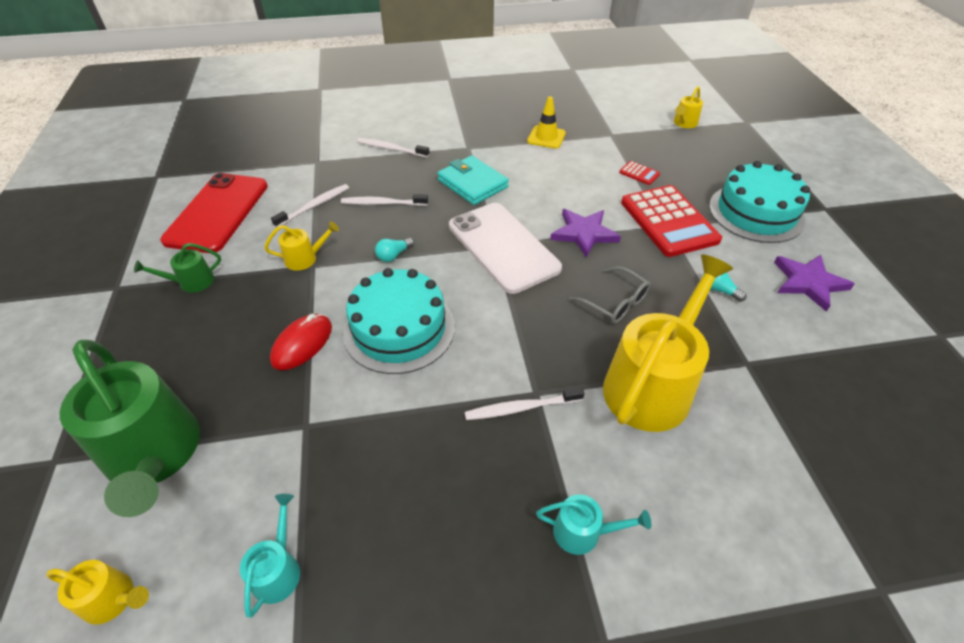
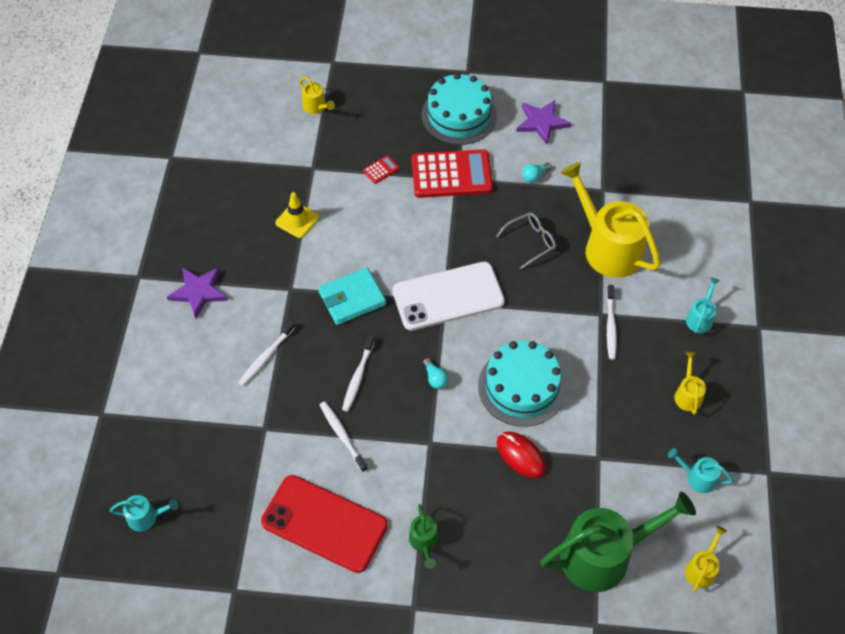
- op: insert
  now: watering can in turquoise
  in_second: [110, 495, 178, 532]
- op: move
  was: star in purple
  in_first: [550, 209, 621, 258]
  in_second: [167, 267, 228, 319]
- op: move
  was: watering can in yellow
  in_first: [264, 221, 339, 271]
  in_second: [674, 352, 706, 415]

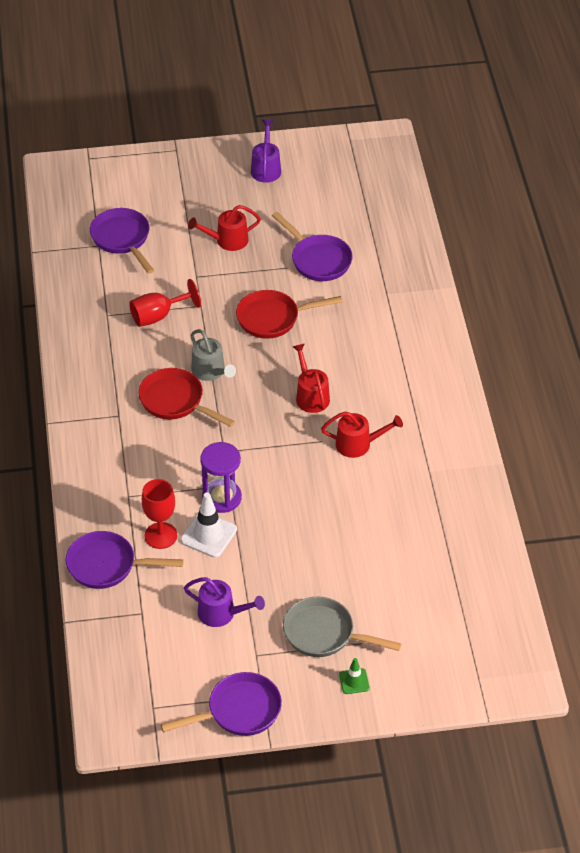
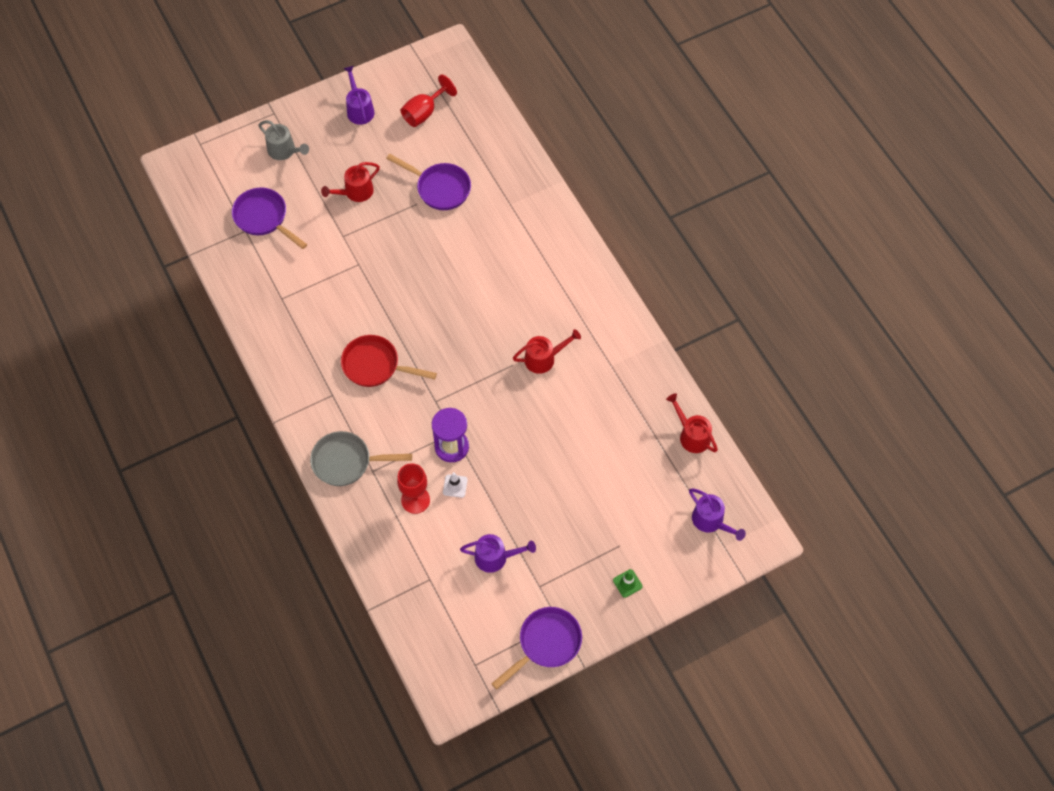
- op: move
  was: watering can in grey
  in_first: [190, 329, 236, 381]
  in_second: [258, 120, 309, 160]
- op: move
  was: pan in grey
  in_first: [283, 597, 401, 657]
  in_second: [310, 431, 412, 486]
- op: move
  was: goblet in red
  in_first: [129, 279, 201, 327]
  in_second: [401, 74, 457, 127]
- op: resize
  was: traffic cone in white
  in_first: [180, 492, 237, 558]
  in_second: [443, 472, 468, 498]
  ratio: 0.57
- op: move
  was: watering can in red
  in_first: [293, 343, 330, 413]
  in_second: [666, 393, 718, 453]
- op: insert
  now: watering can in purple
  in_second: [689, 489, 746, 541]
- op: delete
  was: pan in purple
  in_first: [65, 531, 184, 589]
- op: delete
  was: pan in red
  in_first: [236, 290, 342, 339]

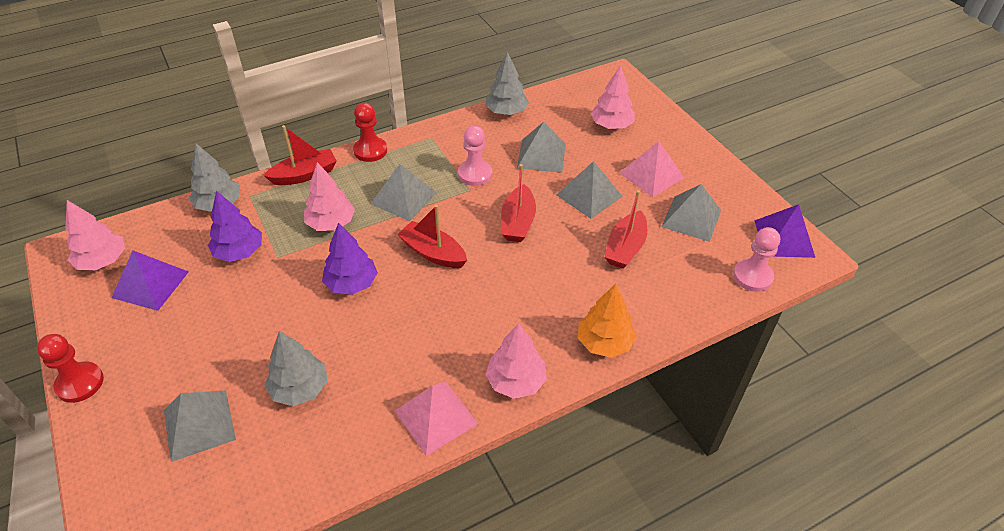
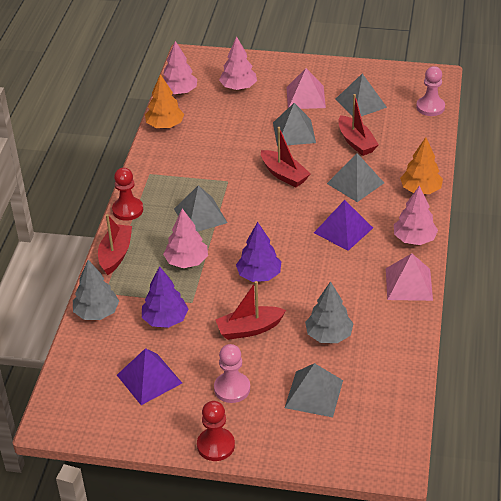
- op: recolor
  was: tree in grey
  now: tree in orange
  in_first: [485, 51, 529, 115]
  in_second: [145, 74, 184, 128]
- op: move
  was: tree in pink
  in_first: [65, 200, 125, 271]
  in_second: [163, 41, 197, 94]
- op: move
  was: pawn in pink
  in_first: [458, 126, 492, 186]
  in_second: [214, 344, 250, 403]
- op: move
  was: boat in red
  in_first: [397, 205, 467, 268]
  in_second: [215, 281, 286, 340]
- op: move
  was: pyramid in purple
  in_first: [755, 204, 815, 258]
  in_second: [314, 200, 373, 251]
- op: move
  was: pyramid in grey
  in_first: [517, 122, 566, 173]
  in_second: [327, 153, 384, 202]

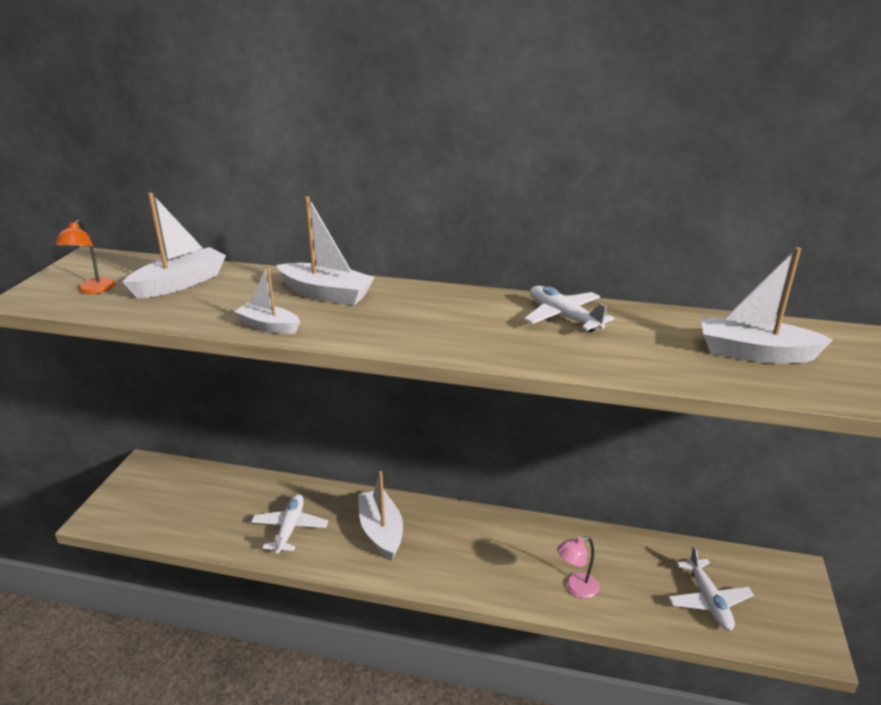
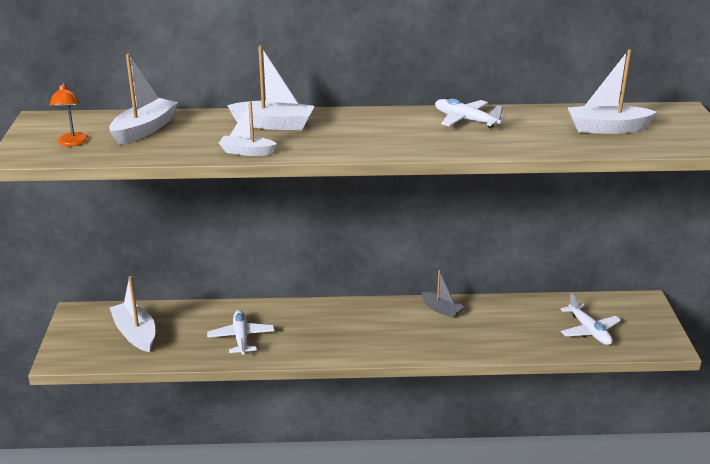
- op: move
  was: boat in white
  in_first: [358, 471, 403, 560]
  in_second: [110, 276, 155, 352]
- op: insert
  now: boat in grey
  in_second: [421, 270, 464, 318]
- op: delete
  was: lamp in pink
  in_first: [557, 536, 599, 598]

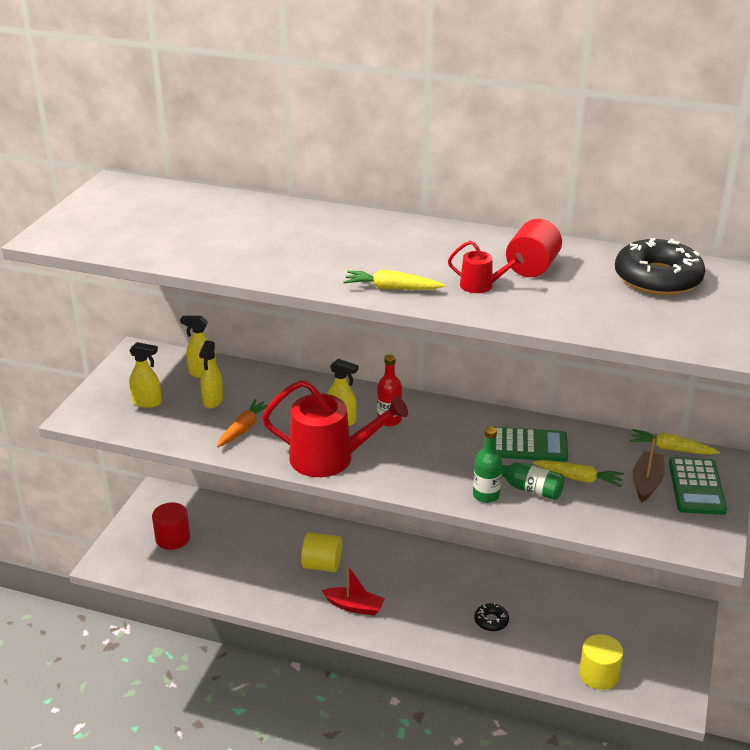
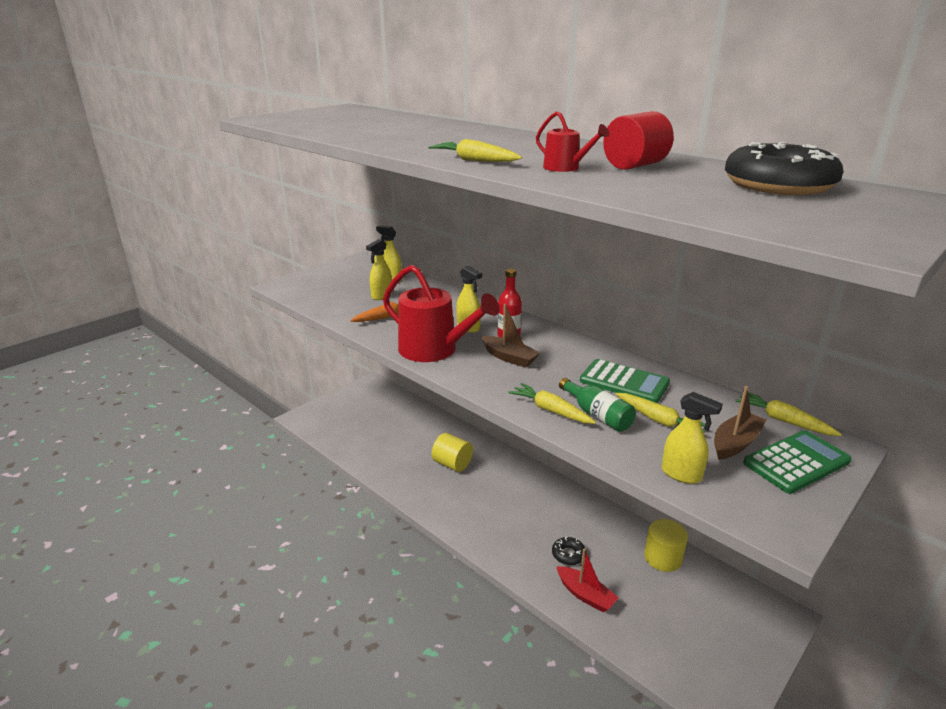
- op: insert
  now: boat in brown
  in_second: [481, 304, 540, 368]
- op: replace
  was: bottle in green
  now: carrot in yellow
  in_first: [473, 426, 502, 503]
  in_second: [508, 383, 596, 424]
- op: move
  was: boat in red
  in_first: [322, 565, 385, 615]
  in_second: [557, 549, 619, 612]
- op: move
  was: cylinder in yellow
  in_first: [579, 634, 623, 690]
  in_second: [644, 519, 688, 572]
- op: move
  was: spray bottle in yellow
  in_first: [129, 342, 162, 408]
  in_second: [662, 392, 723, 484]
- op: rotate
  was: calculator in green
  in_first: [669, 457, 727, 515]
  in_second: [743, 430, 852, 494]
  clockwise: -150
- op: delete
  was: cylinder in red
  in_first: [152, 503, 190, 550]

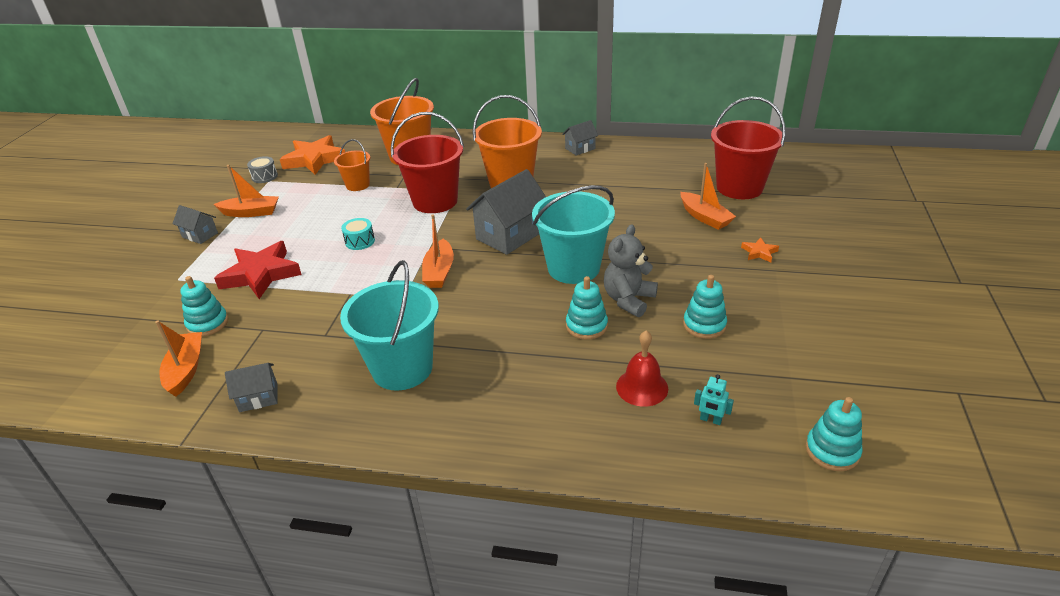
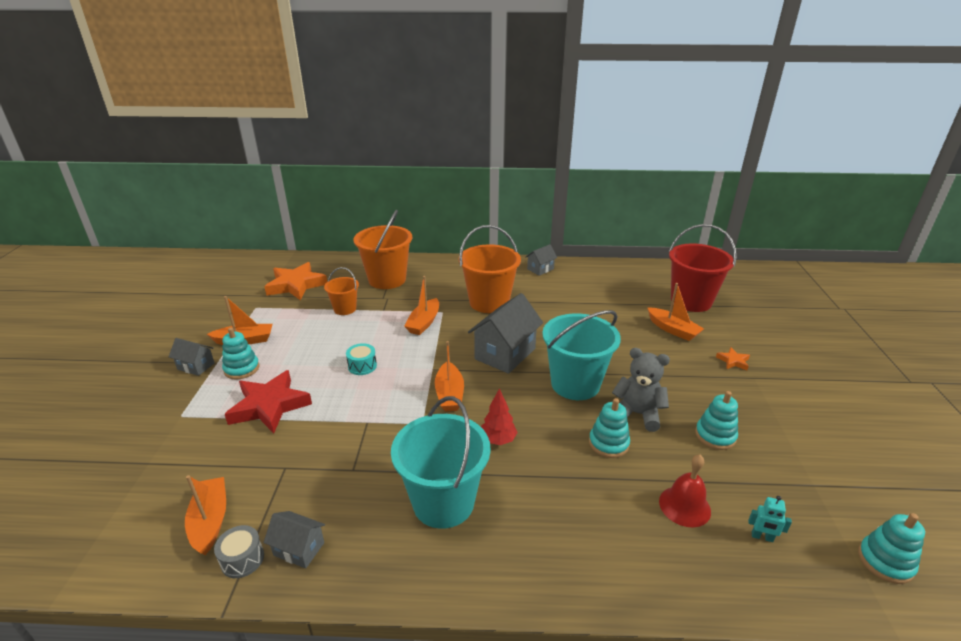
- op: move
  was: drum in grey
  in_first: [247, 156, 278, 183]
  in_second: [214, 525, 264, 578]
- op: move
  was: stacking toy in turquoise
  in_first: [180, 276, 228, 337]
  in_second: [222, 327, 259, 379]
- op: rotate
  was: house in grey
  in_first: [225, 363, 277, 412]
  in_second: [264, 511, 325, 568]
  clockwise: 45
- op: replace
  was: bucket in red
  now: boat in orange
  in_first: [391, 112, 464, 213]
  in_second: [404, 276, 439, 335]
- op: insert
  now: tree in red
  in_second: [481, 388, 518, 445]
- op: rotate
  was: teddy bear in grey
  in_first: [604, 224, 658, 317]
  in_second: [612, 348, 670, 432]
  clockwise: 90

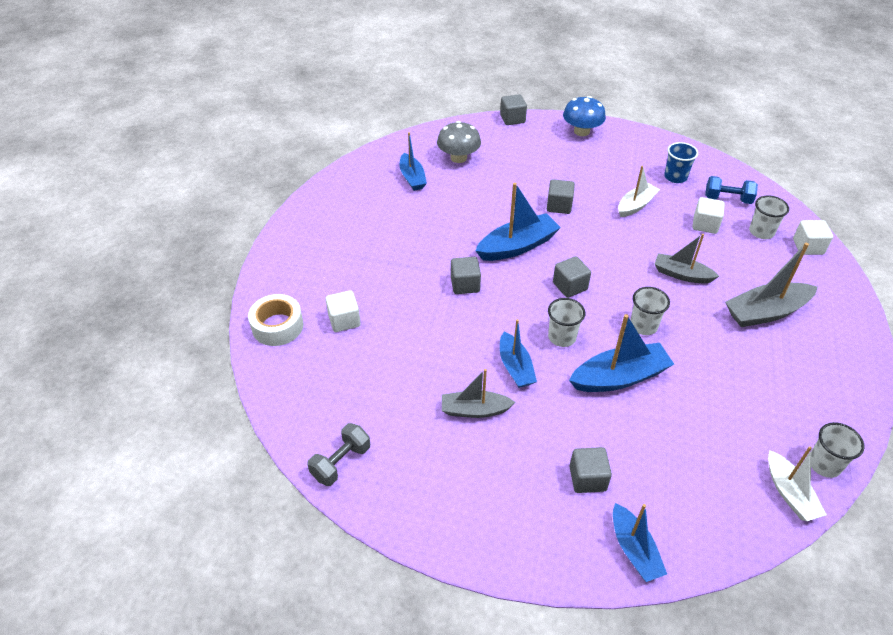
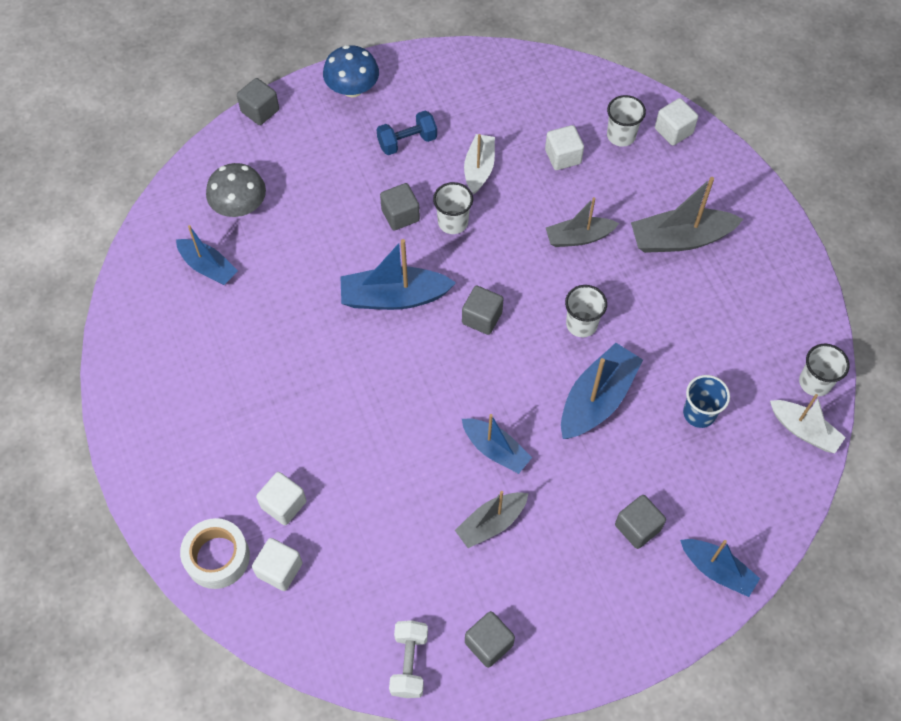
- op: insert
  now: cube in white
  in_second: [252, 538, 303, 591]
- op: rotate
  was: boat in blue
  in_first: [475, 183, 561, 261]
  in_second: [340, 239, 456, 310]
  clockwise: -120
- op: move
  was: dumbbell in blue
  in_first: [705, 176, 758, 204]
  in_second: [376, 110, 437, 155]
- op: recolor
  was: dumbbell in grey
  now: dumbbell in white
  in_first: [307, 423, 370, 486]
  in_second: [389, 620, 428, 698]
- op: move
  was: cup in white
  in_first: [548, 298, 585, 347]
  in_second: [433, 182, 473, 234]
- op: move
  was: cube in grey
  in_first: [451, 257, 481, 294]
  in_second: [465, 611, 515, 668]
- op: rotate
  was: boat in grey
  in_first: [725, 243, 818, 327]
  in_second: [631, 177, 743, 253]
  clockwise: 45
- op: move
  was: cup in blue
  in_first: [664, 142, 698, 183]
  in_second: [683, 375, 730, 428]

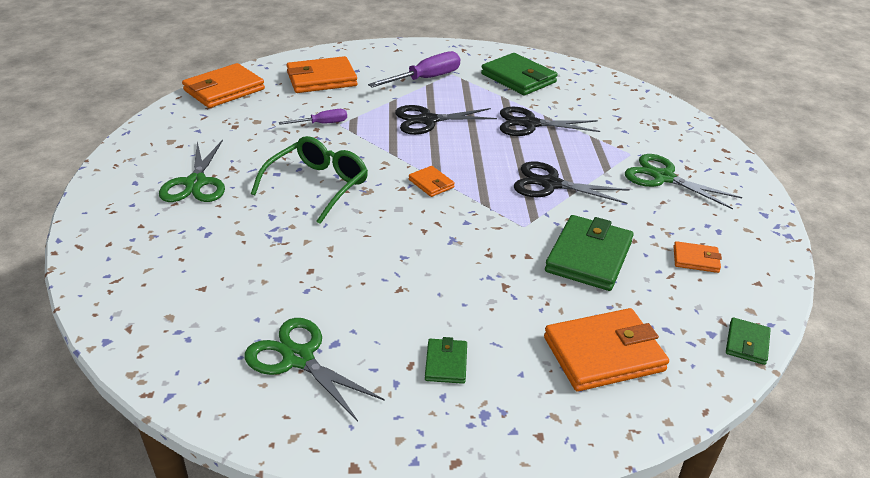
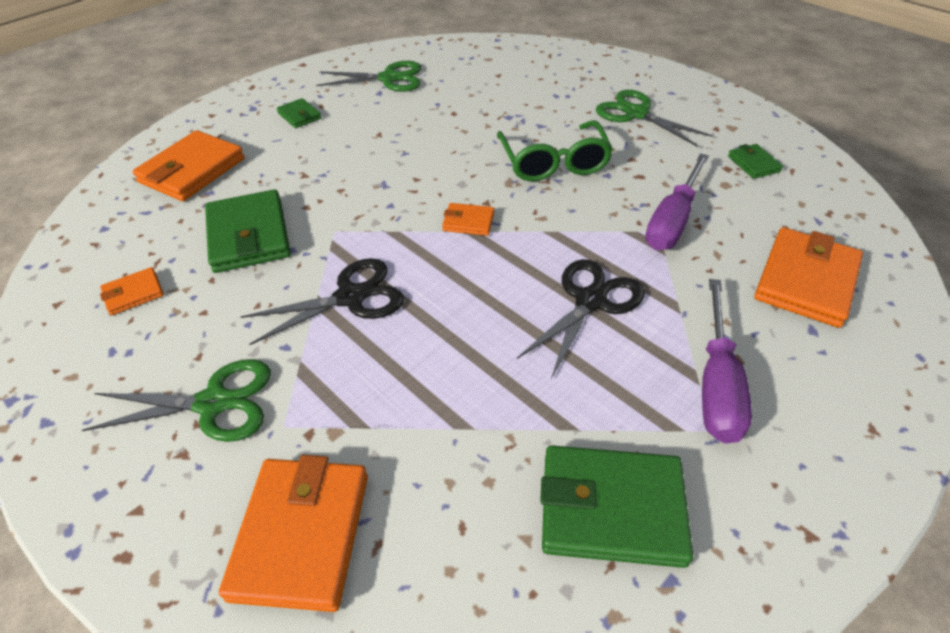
- op: move
  was: wallet in orange
  in_first: [182, 63, 265, 108]
  in_second: [219, 455, 368, 612]
- op: resize
  was: screwdriver in purple
  in_first: [279, 109, 347, 125]
  in_second: [645, 153, 709, 250]
  ratio: 1.73
- op: move
  was: wallet in green
  in_first: [726, 317, 771, 365]
  in_second: [728, 144, 783, 179]
- op: delete
  was: scissors in black
  in_first: [500, 107, 600, 136]

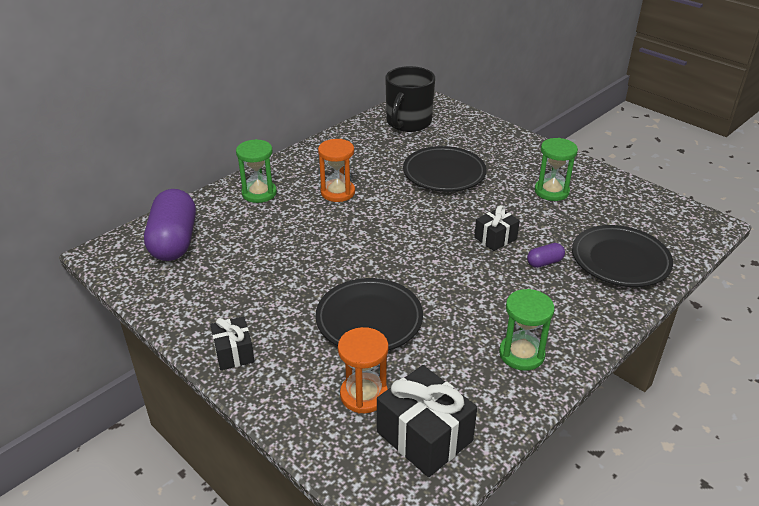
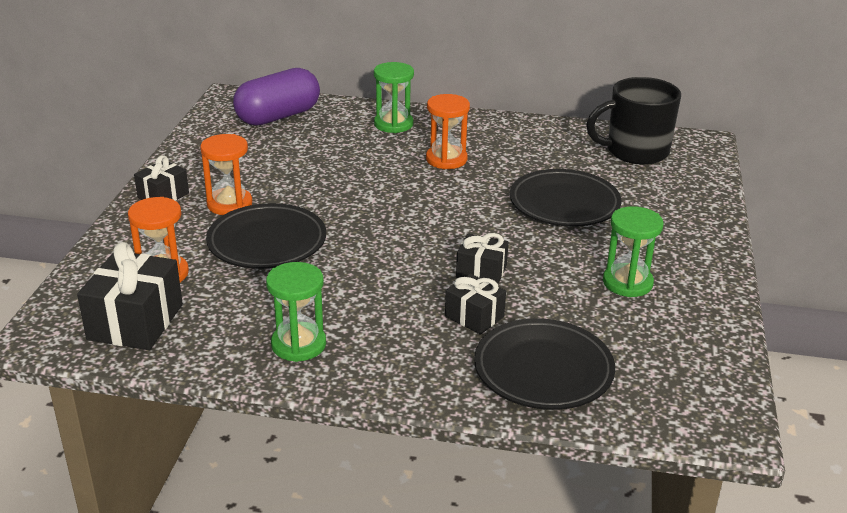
- op: insert
  now: hourglass in orange
  in_second: [200, 134, 252, 215]
- op: replace
  was: capsule in purple
  now: gift in black
  in_first: [527, 243, 565, 268]
  in_second: [445, 274, 506, 335]

